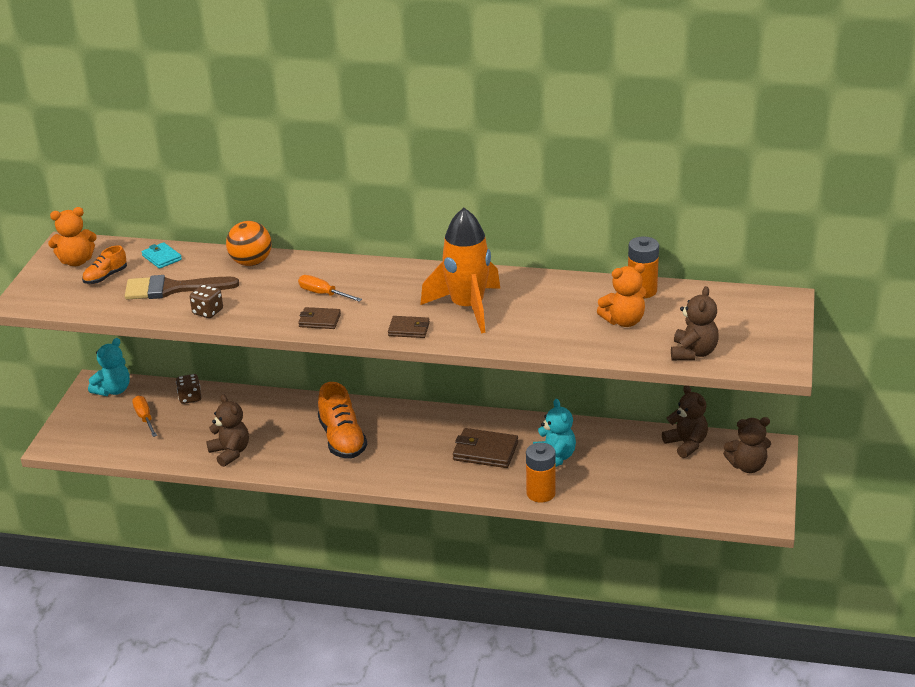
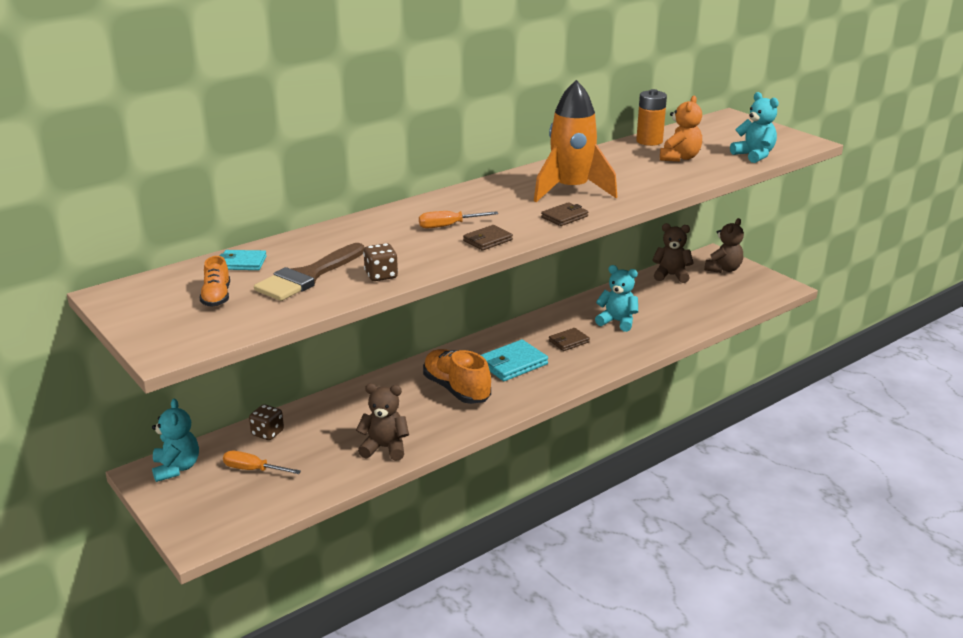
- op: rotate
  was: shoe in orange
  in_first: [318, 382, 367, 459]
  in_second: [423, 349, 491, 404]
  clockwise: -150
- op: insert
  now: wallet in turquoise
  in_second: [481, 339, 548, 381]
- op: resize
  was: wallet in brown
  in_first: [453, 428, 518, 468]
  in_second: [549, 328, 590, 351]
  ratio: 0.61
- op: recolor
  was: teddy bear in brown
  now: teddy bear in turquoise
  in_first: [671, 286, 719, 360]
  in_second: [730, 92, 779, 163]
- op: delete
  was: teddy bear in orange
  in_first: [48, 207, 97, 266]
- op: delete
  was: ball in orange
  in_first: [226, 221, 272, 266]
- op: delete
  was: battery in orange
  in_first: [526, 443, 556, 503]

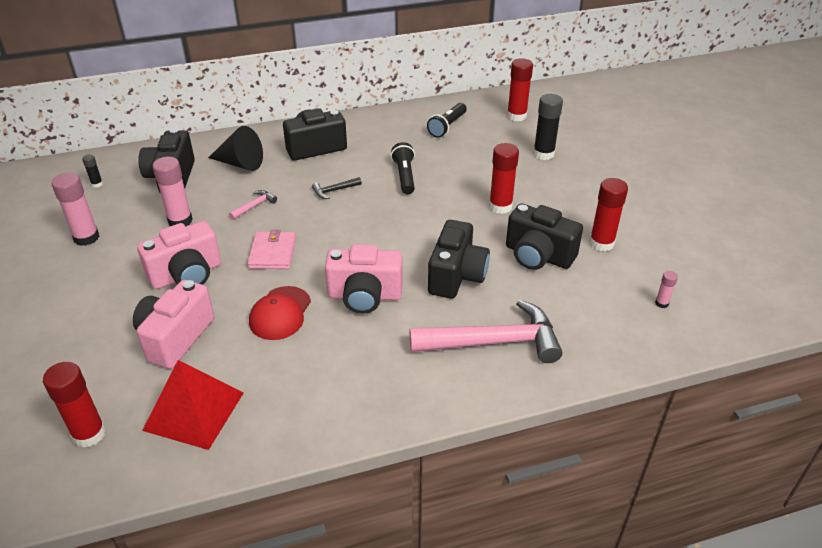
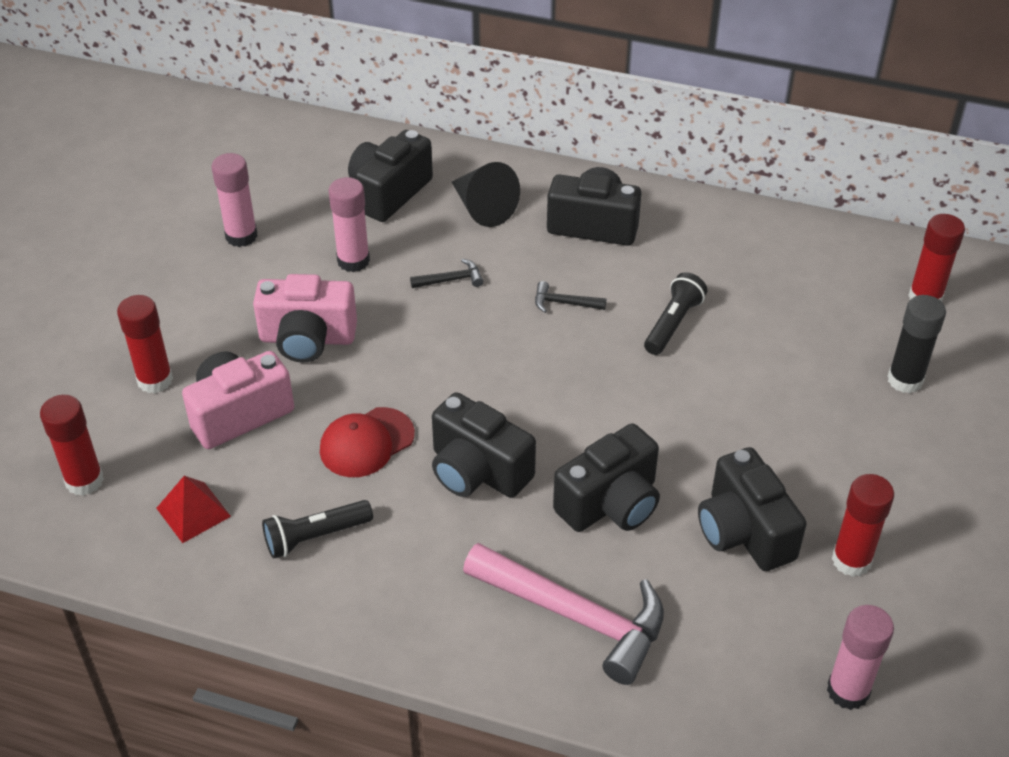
- op: move
  was: glue stick in red
  in_first: [489, 143, 519, 214]
  in_second: [117, 295, 173, 393]
- op: resize
  was: pyramid in red
  in_first: [142, 360, 244, 450]
  in_second: [156, 476, 231, 543]
  ratio: 0.61
- op: move
  was: flashlight in black
  in_first: [427, 103, 467, 138]
  in_second: [262, 500, 373, 559]
- op: recolor
  was: hammer in pink
  now: hammer in black
  in_first: [229, 190, 277, 220]
  in_second: [410, 259, 483, 288]
- op: recolor
  was: camera in pink
  now: camera in black
  in_first: [325, 244, 403, 314]
  in_second: [432, 392, 536, 498]
- op: resize
  was: glue stick in pink
  in_first: [655, 271, 678, 308]
  in_second: [827, 605, 894, 710]
  ratio: 2.02
- op: delete
  was: glue stick in black
  in_first: [82, 154, 103, 188]
- op: delete
  was: wallet in pink
  in_first: [248, 229, 296, 269]

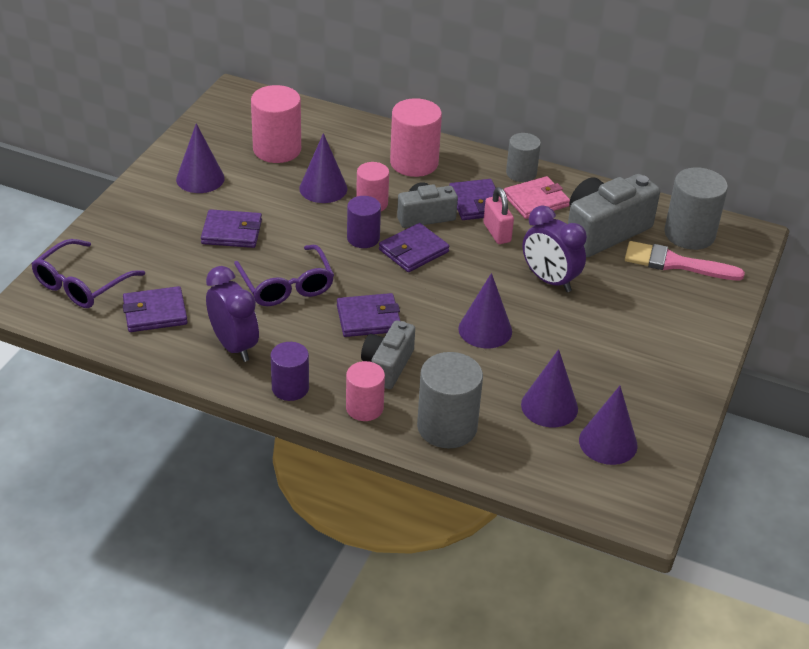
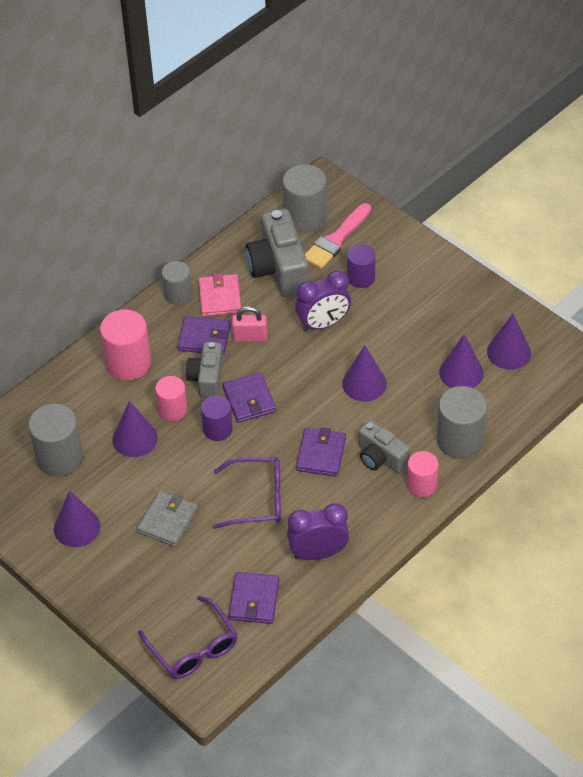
- op: recolor
  was: cylinder in pink
  now: cylinder in grey
  in_first: [251, 85, 301, 163]
  in_second: [28, 404, 83, 477]
- op: recolor
  was: wallet in purple
  now: wallet in grey
  in_first: [201, 209, 262, 248]
  in_second: [137, 491, 198, 547]
- op: move
  was: cylinder in purple
  in_first: [271, 342, 309, 401]
  in_second: [347, 244, 375, 288]

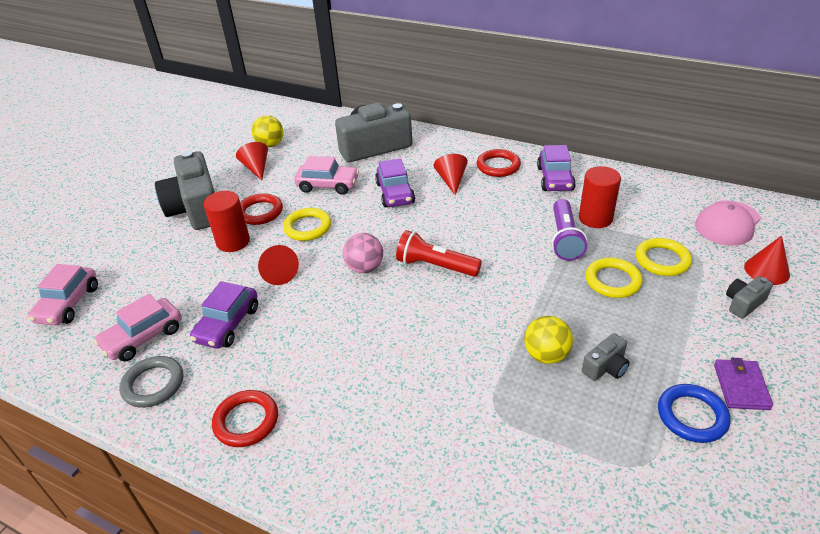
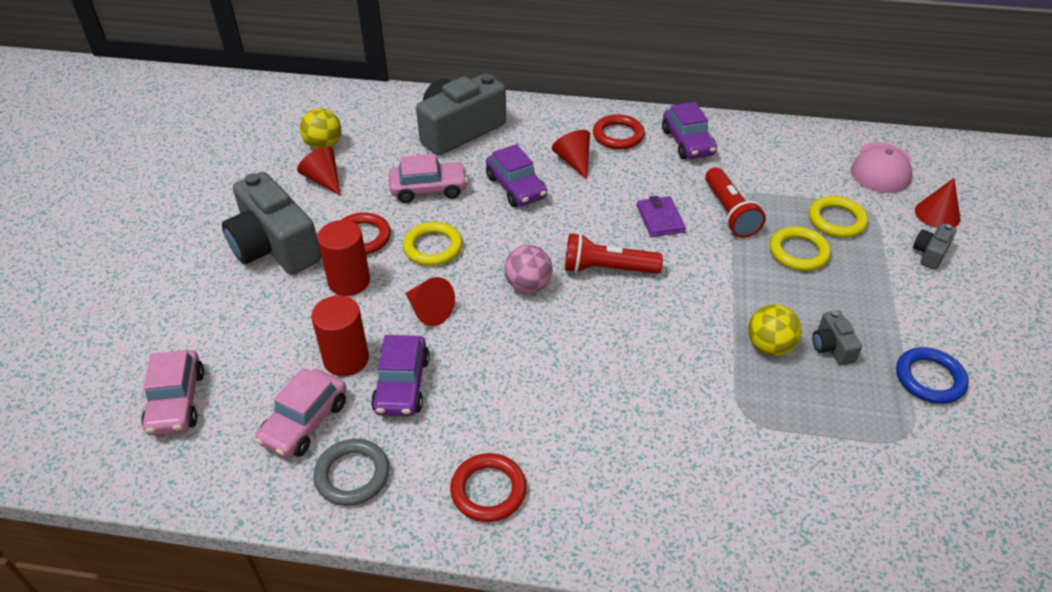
- op: move
  was: cylinder in red
  in_first: [579, 166, 621, 228]
  in_second: [311, 296, 369, 377]
- op: move
  was: wallet in purple
  in_first: [714, 358, 773, 410]
  in_second: [637, 196, 686, 237]
- op: recolor
  was: flashlight in purple
  now: flashlight in red
  in_first: [552, 199, 587, 261]
  in_second: [705, 167, 766, 238]
- op: rotate
  was: camera in grey
  in_first: [582, 333, 630, 381]
  in_second: [812, 310, 862, 365]
  clockwise: 135

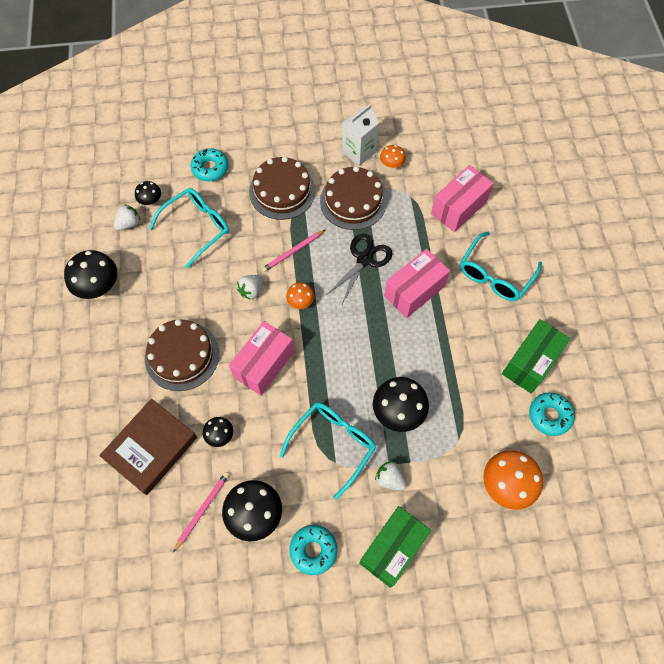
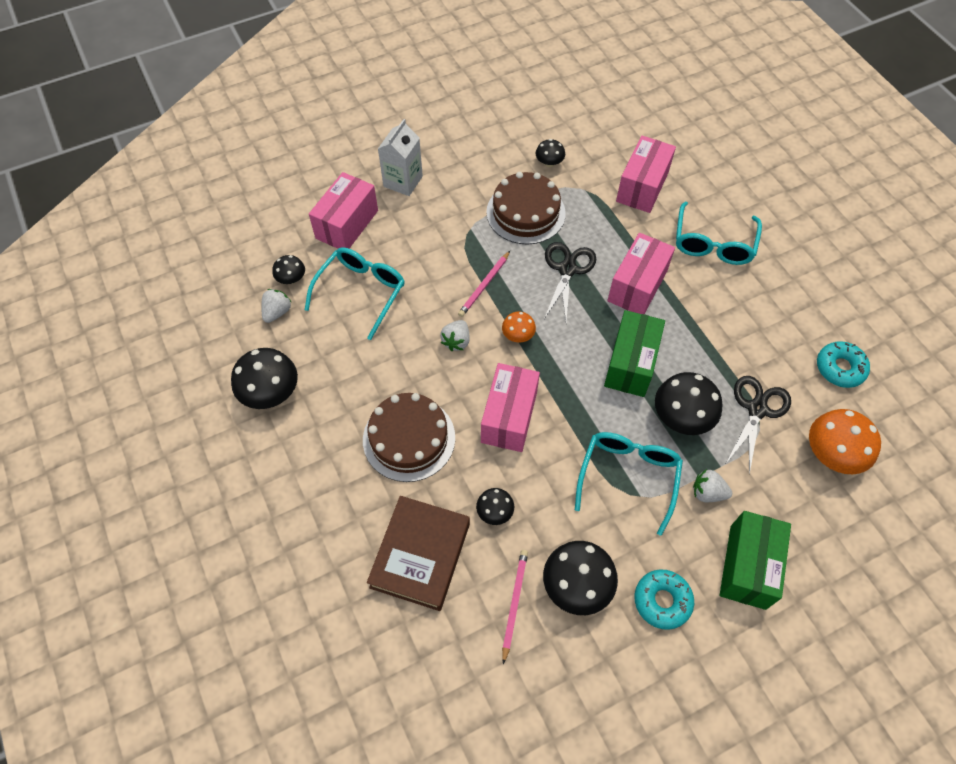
- op: replace
  was: donut in turquoise
  now: box in pink
  in_first: [191, 148, 229, 181]
  in_second: [309, 172, 378, 249]
- op: move
  was: carton in white
  in_first: [342, 104, 379, 166]
  in_second: [378, 119, 423, 196]
- op: recolor
  was: mushroom in orange
  now: mushroom in black
  in_first: [380, 145, 406, 168]
  in_second: [536, 139, 565, 167]
- op: move
  was: box in green
  in_first: [502, 319, 570, 394]
  in_second: [604, 310, 665, 397]
- op: insert
  now: scissors in black
  in_second: [726, 376, 791, 474]
- op: delete
  was: cake in brown
  in_first: [249, 156, 316, 220]

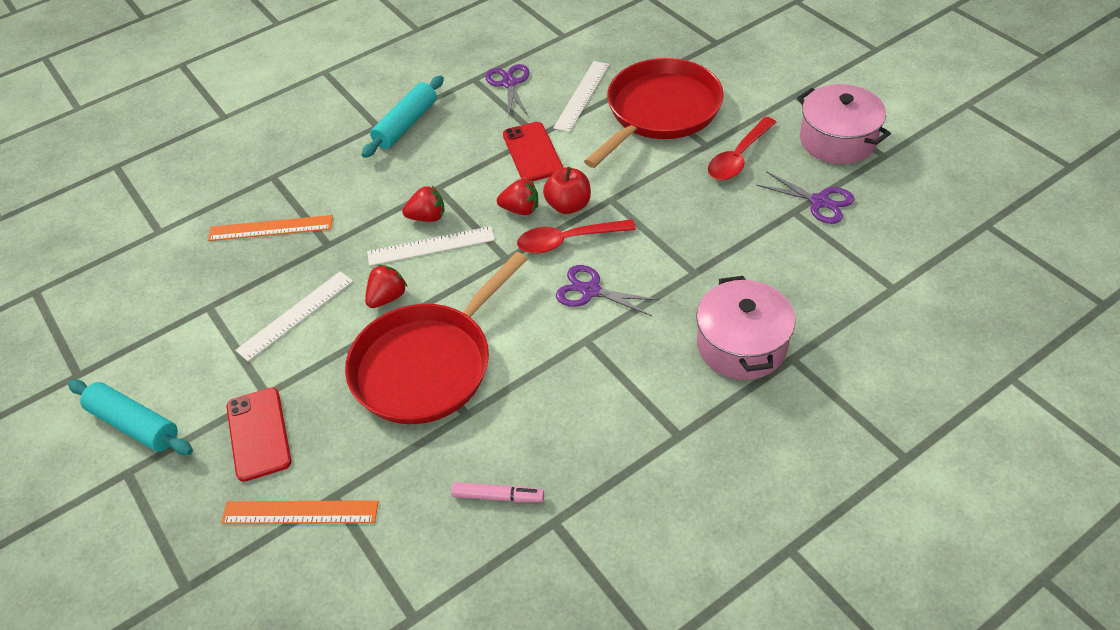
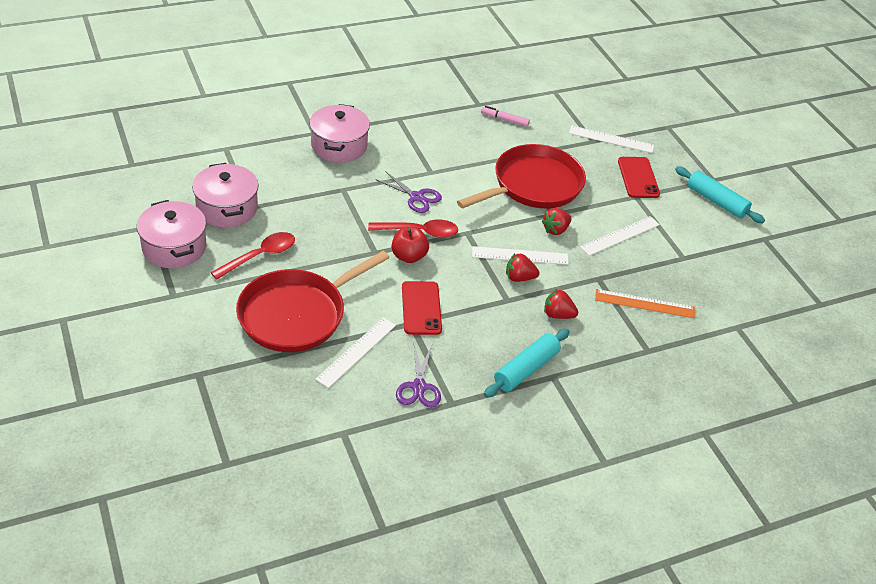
- op: replace
  was: scissors in purple
  now: pot in pink
  in_first: [756, 171, 854, 224]
  in_second: [192, 163, 258, 228]
- op: move
  was: strawberry in red
  in_first: [497, 179, 538, 215]
  in_second: [544, 289, 578, 319]
- op: recolor
  was: ruler in orange
  now: ruler in white
  in_first: [221, 500, 379, 524]
  in_second: [569, 125, 654, 153]

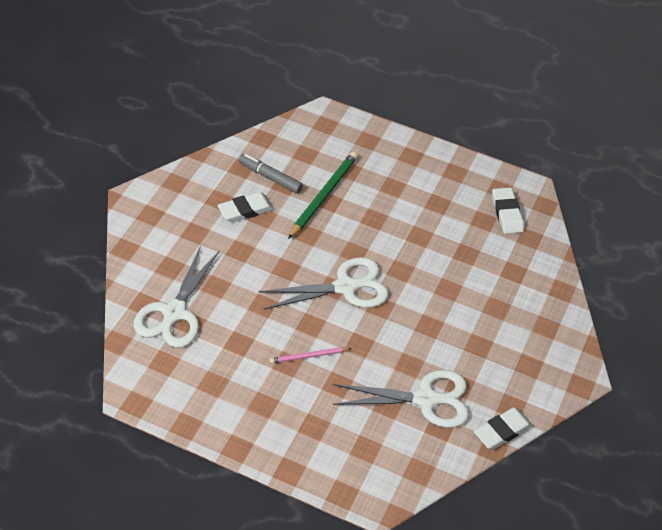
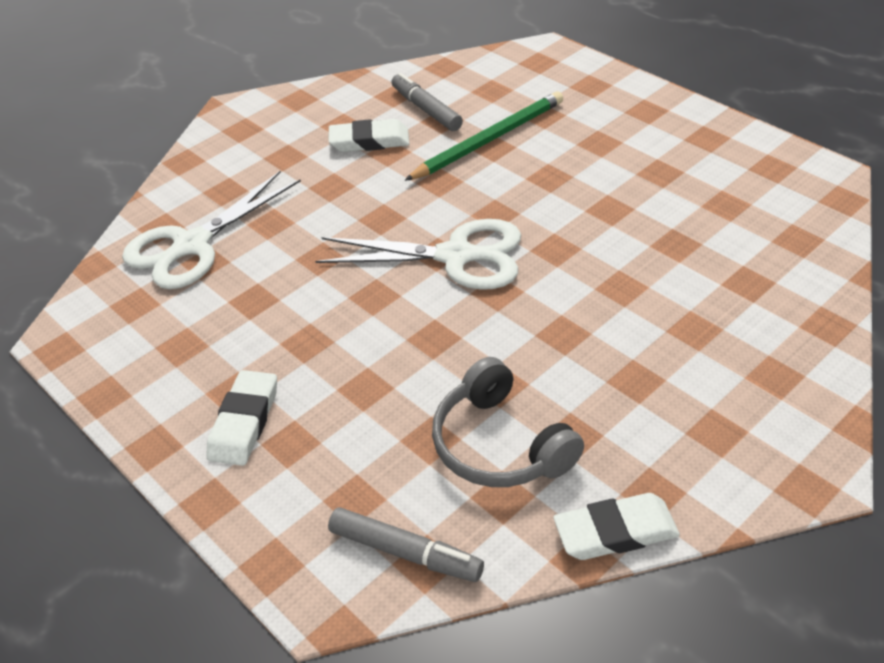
- op: move
  was: eraser in white
  in_first: [492, 188, 524, 234]
  in_second: [206, 370, 277, 466]
- op: insert
  now: marker in grey
  in_second: [328, 507, 484, 582]
- op: replace
  was: scissors in white
  now: headphones in grey
  in_first: [333, 370, 469, 428]
  in_second: [432, 357, 584, 487]
- op: delete
  was: pencil in pink
  in_first: [270, 347, 352, 364]

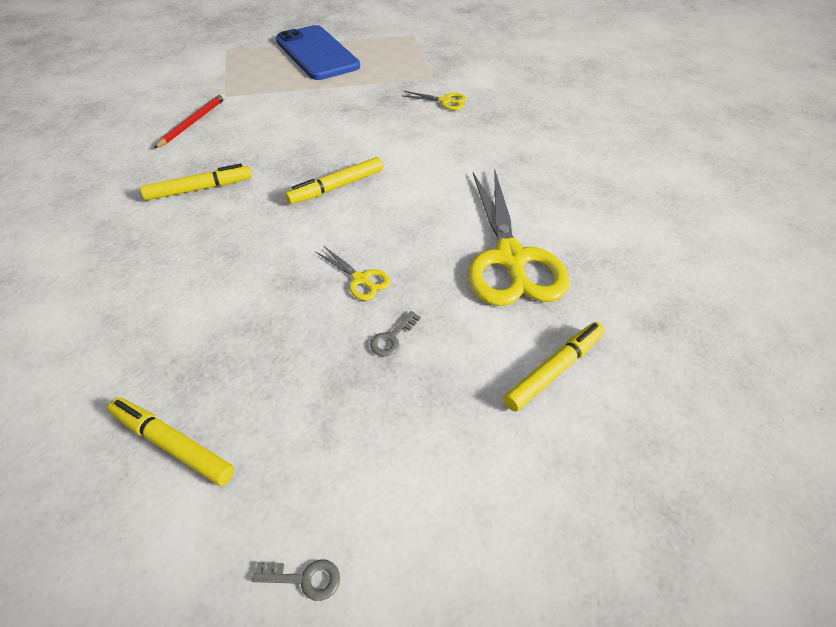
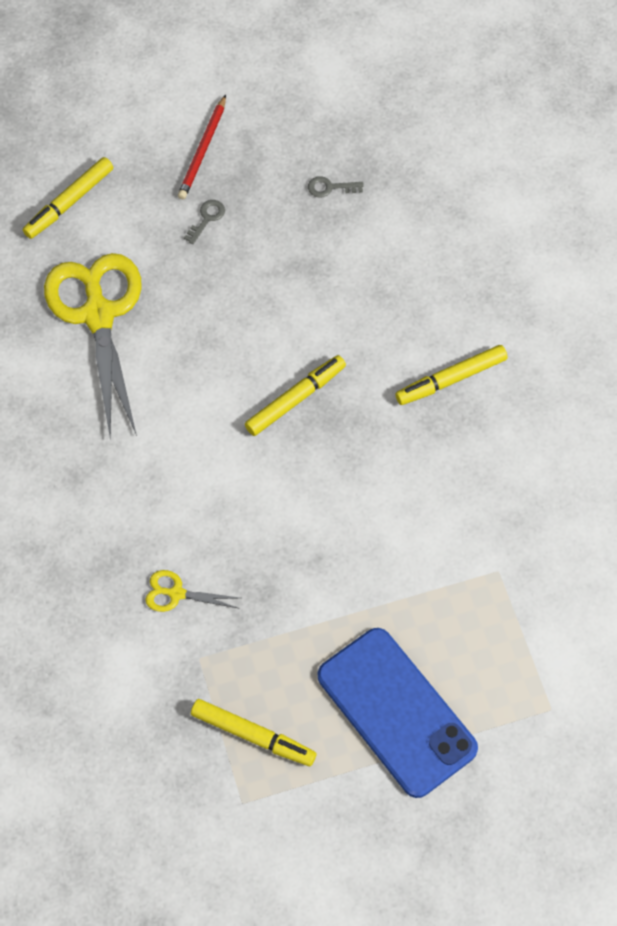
- op: move
  was: pencil in red
  in_first: [154, 93, 226, 149]
  in_second: [178, 95, 226, 199]
- op: move
  was: marker in yellow
  in_first: [108, 397, 234, 486]
  in_second: [191, 699, 316, 766]
- op: move
  was: key in grey
  in_first: [252, 559, 340, 601]
  in_second: [308, 176, 364, 198]
- op: delete
  was: scissors in yellow
  in_first: [316, 246, 390, 300]

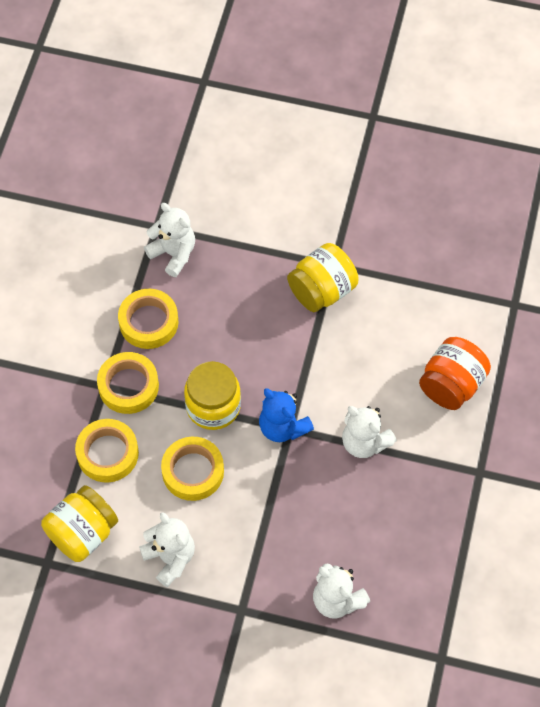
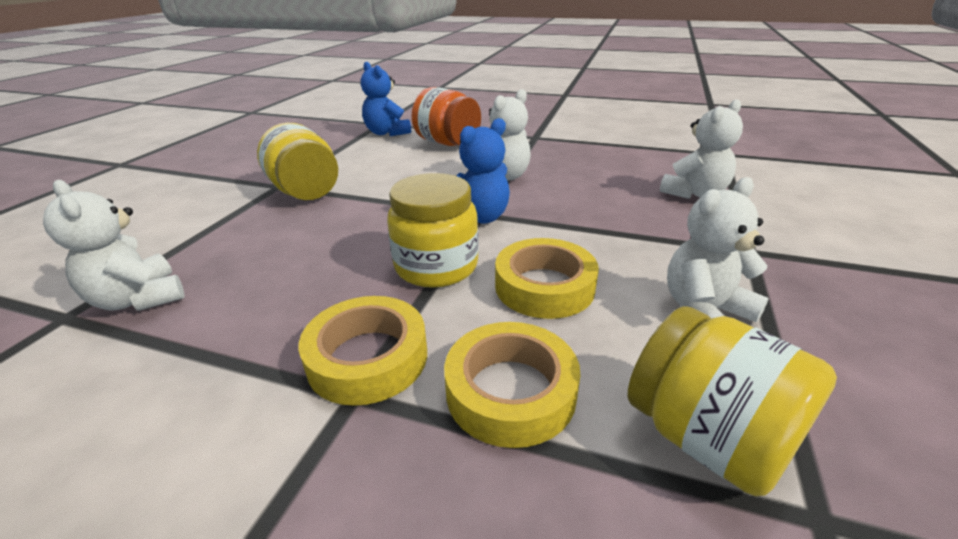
- op: rotate
  was: teddy bear in white
  in_first: [144, 203, 195, 277]
  in_second: [43, 180, 184, 311]
  clockwise: -90
- op: insert
  now: teddy bear in blue
  in_second: [361, 61, 411, 136]
- op: delete
  was: tape in yellow
  in_first: [118, 289, 178, 349]

